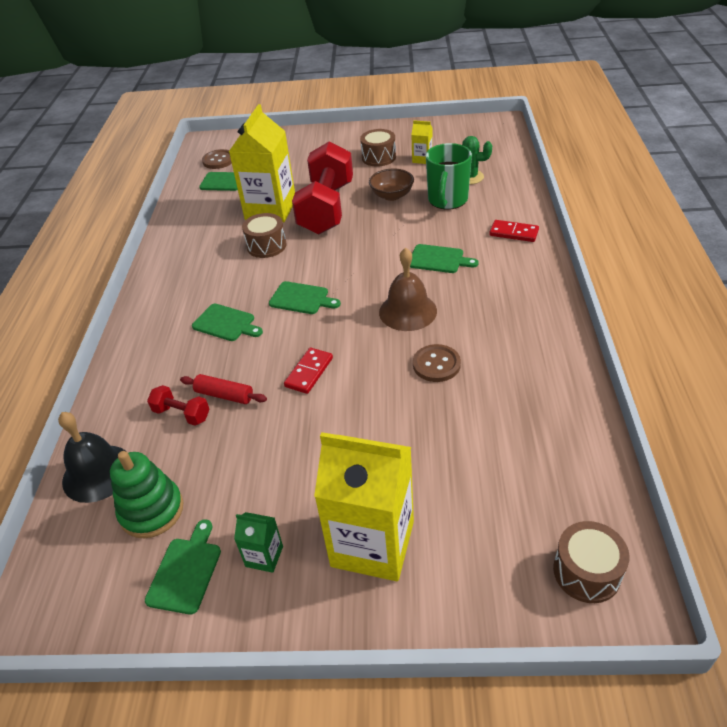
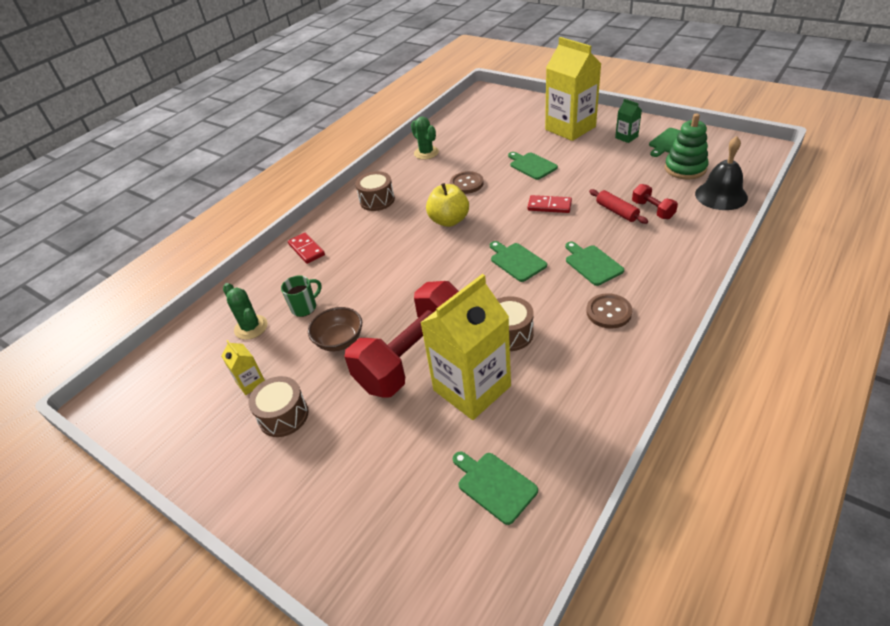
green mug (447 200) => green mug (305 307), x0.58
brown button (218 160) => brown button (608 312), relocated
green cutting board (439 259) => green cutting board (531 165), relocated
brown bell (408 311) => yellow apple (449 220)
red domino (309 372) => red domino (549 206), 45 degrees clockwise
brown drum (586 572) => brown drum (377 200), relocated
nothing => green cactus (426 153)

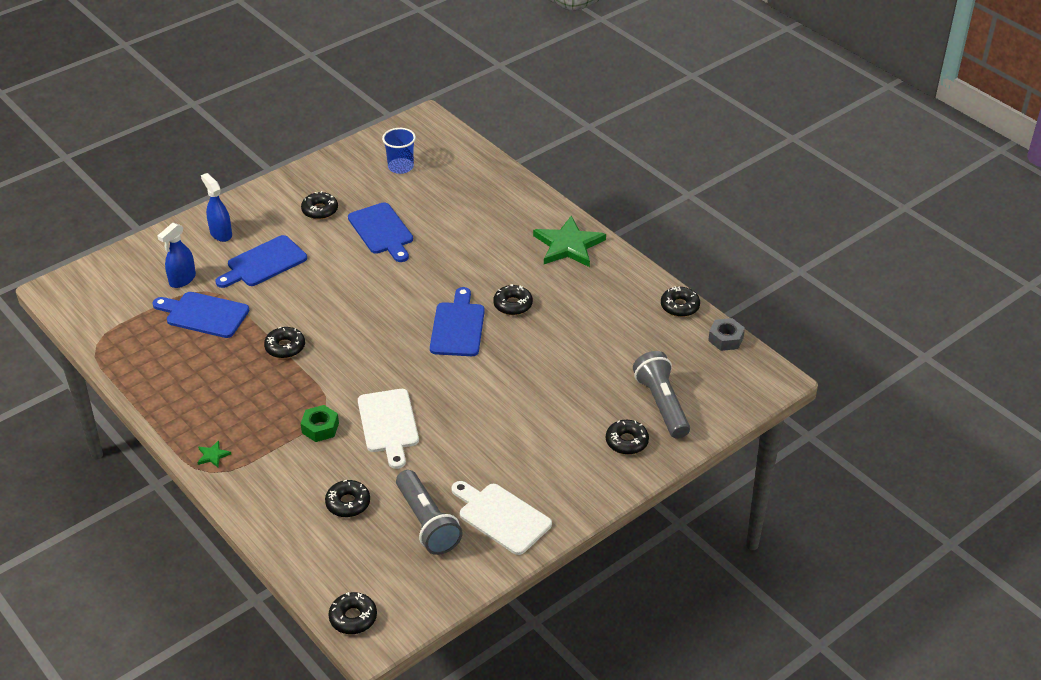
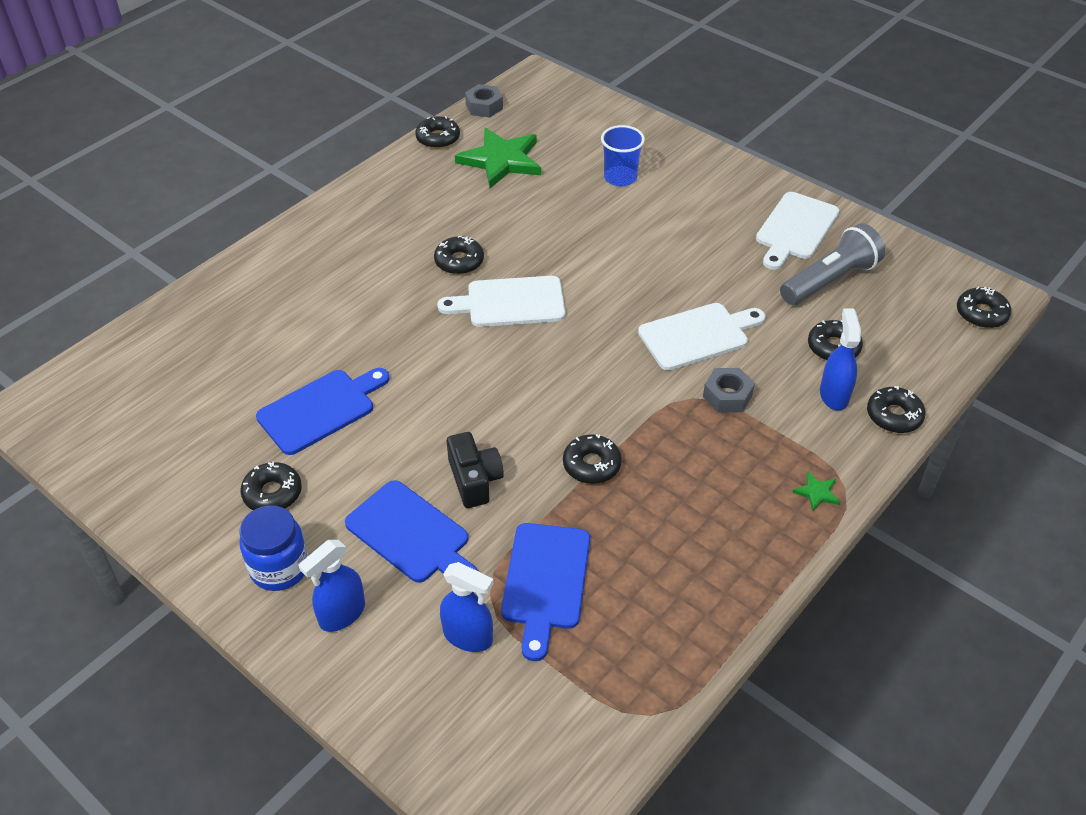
blue cup (400 167) => blue cup (620 177), relocated
green star (568 245) => green star (501 160), relocated
blue cutting board (458 327) => white cutting board (510 302)
grey flashlight (661 404) => nothing
green nut (320 428) => grey nut (727 396)
black donut (626 441) => black donut (894 416), relocated
nothing => blue spray bottle (834 395)
nothing => black camera (474 480)
nothing => blue jar (279 568)

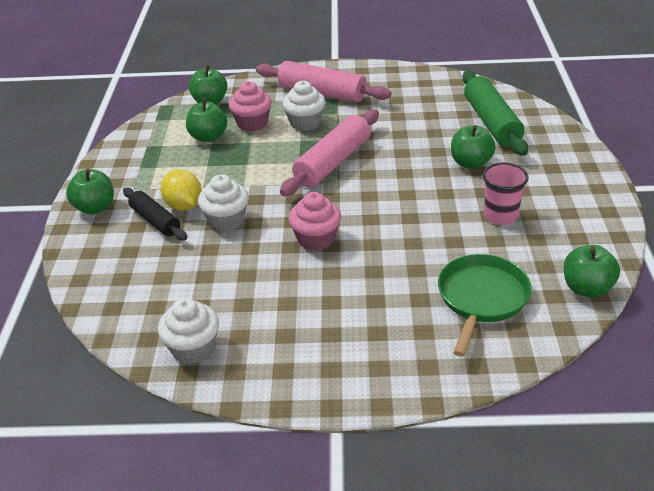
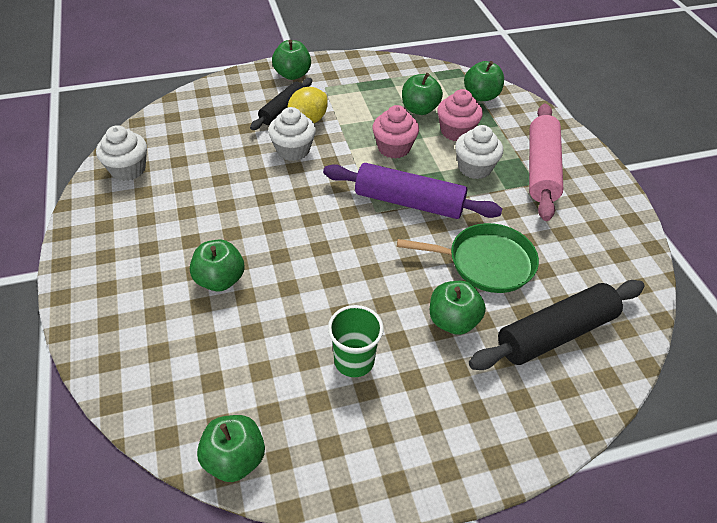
green rolling pin (491 122) => black rolling pin (555 333)
pink rolling pin (332 162) => purple rolling pin (409 202)
pink cup (500 216) => green cup (354 361)
pink cupcake (316 239) => pink cupcake (393 148), relocated
green pan (481 298) => green pan (486 262), relocated
nothing => green apple (220 280)

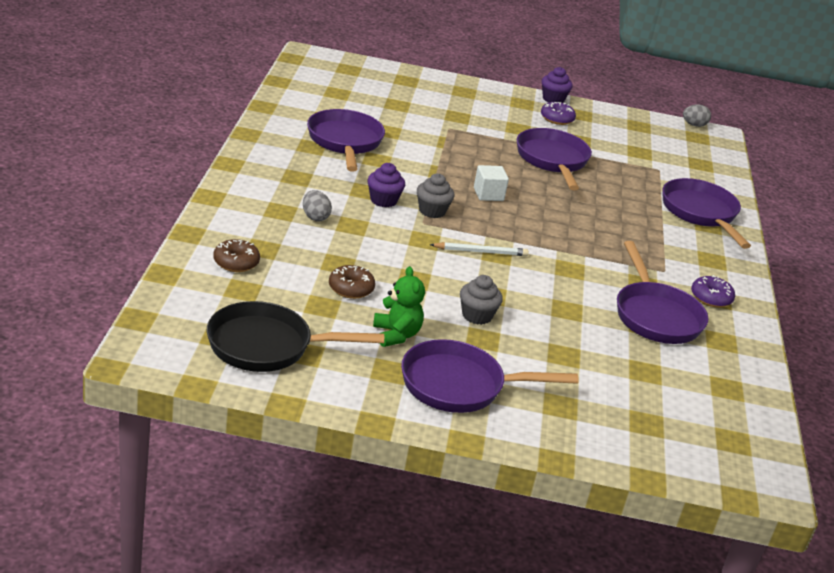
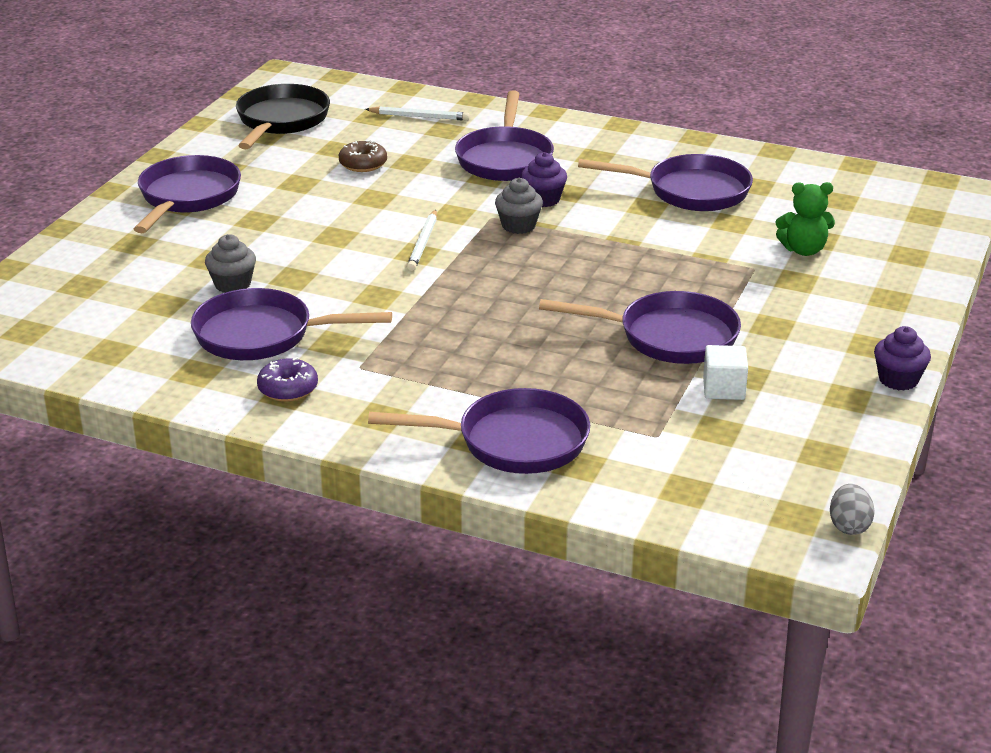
purple donut (557 119) => nothing
white cube (488 194) => white cube (723 389), relocated
grey egg (315 217) => purple pan (505 159)
brown donut (236 262) => white pencil (419 116)
green teddy bear (396 335) => green teddy bear (803 250), relocated
grey cupcake (477 315) => grey cupcake (232 284), relocated

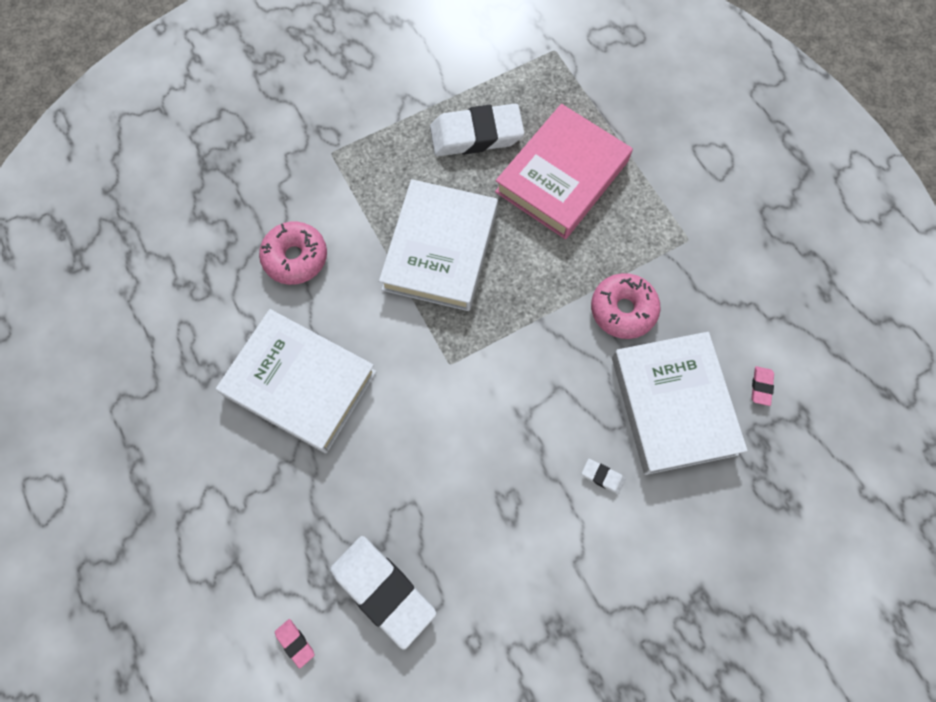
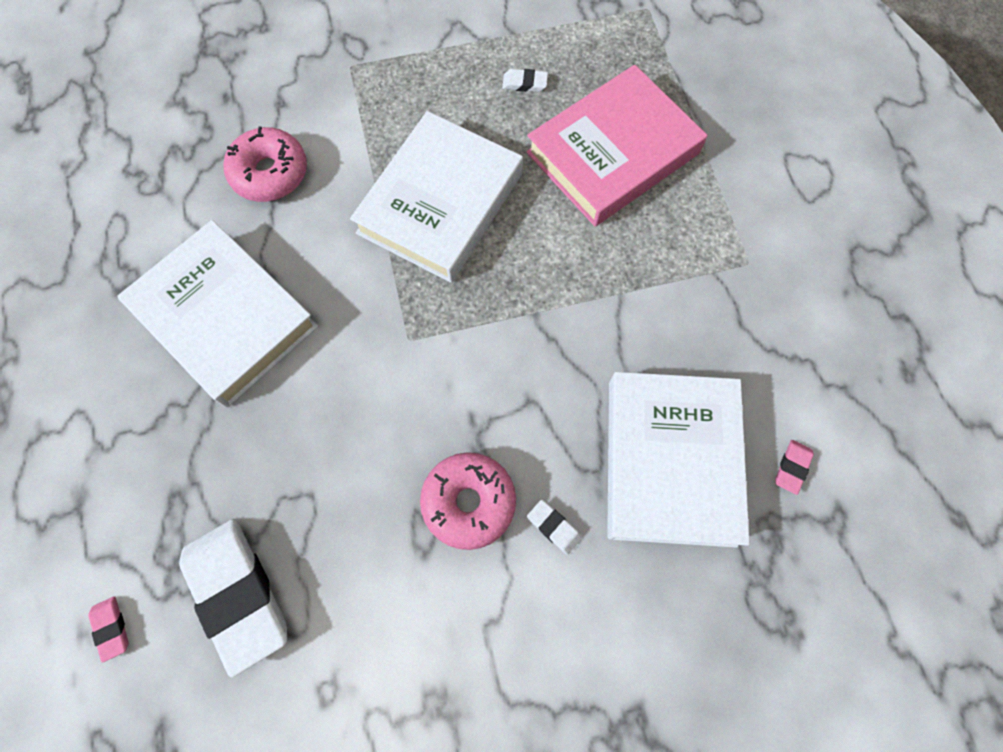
white eraser (476 135) => white eraser (524 83), x0.40
pink donut (623 310) => pink donut (469 502), relocated

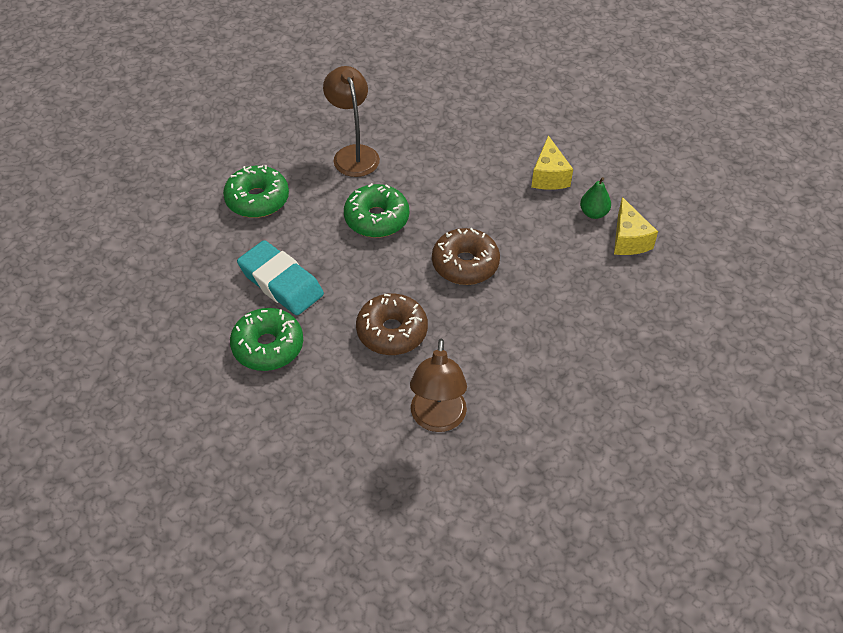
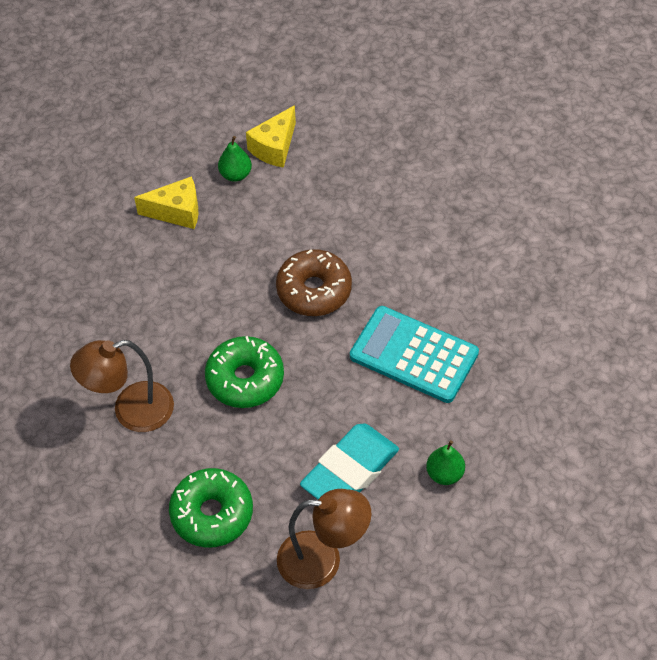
yellow cheese (628 240) => yellow cheese (274 147), 135 degrees clockwise
brown donut (392 332) => turquoise calculator (414 355)
green donut (268 346) => green pear (444 474)
brown lamp (437 419) => brown lamp (323 560), relocated

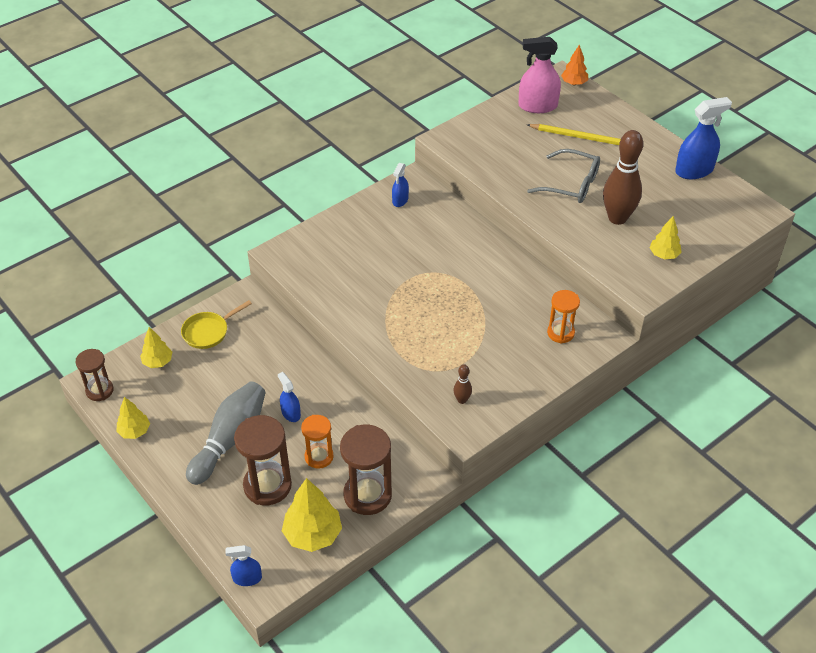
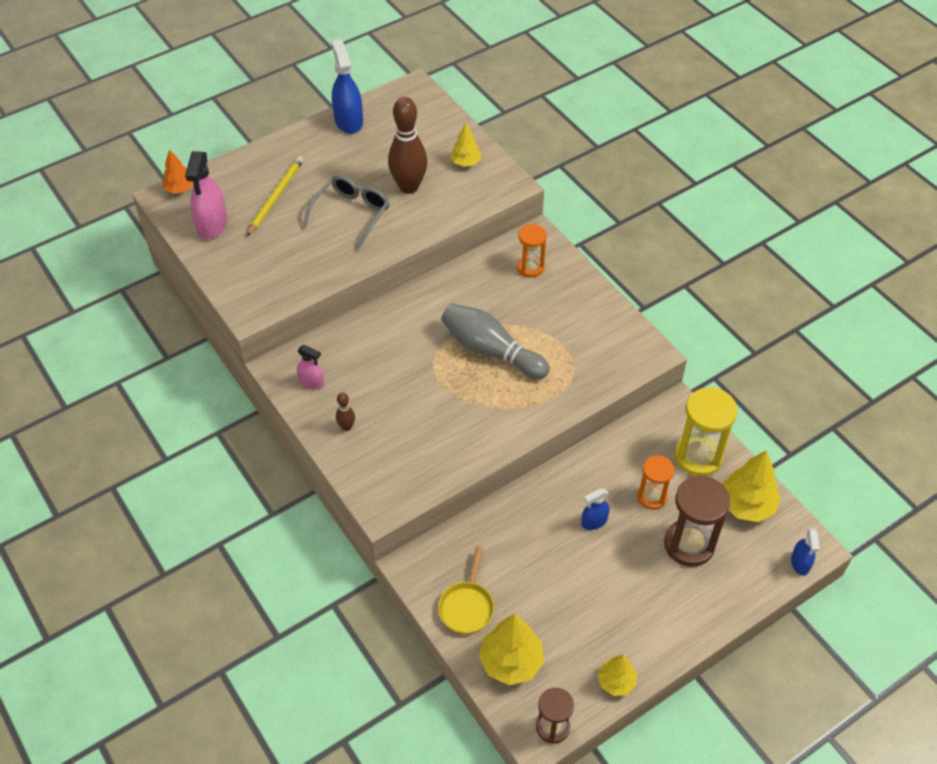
blue spray bottle (400 200) => pink spray bottle (311 382)
yellow pan (208 332) => yellow pan (467 606), 45 degrees clockwise
yellow tree (158 362) => yellow tree (511 662), x1.66
brown bowling pin (462 400) => brown bowling pin (346 427), relocated
grey bowling pin (230 439) => grey bowling pin (491 351), relocated
brown hourglass (367 495) => yellow hourglass (698 457)

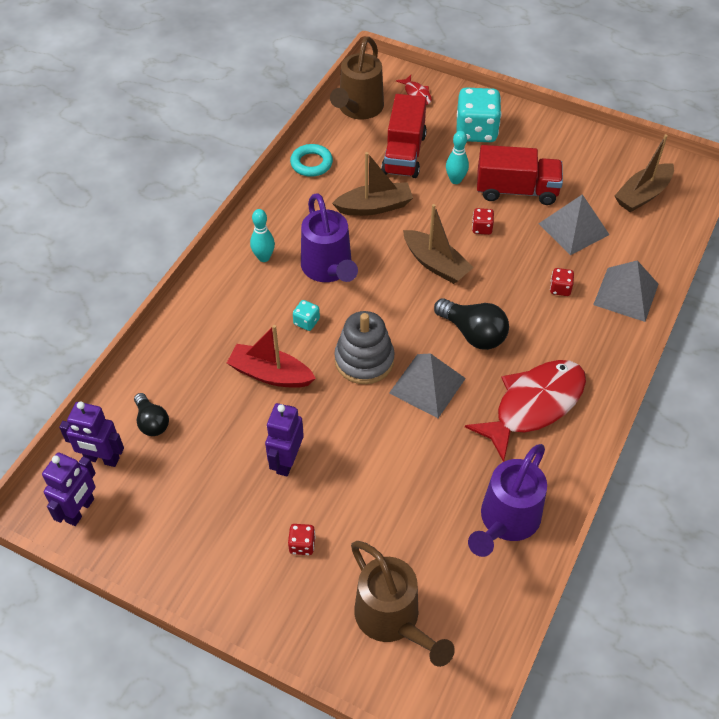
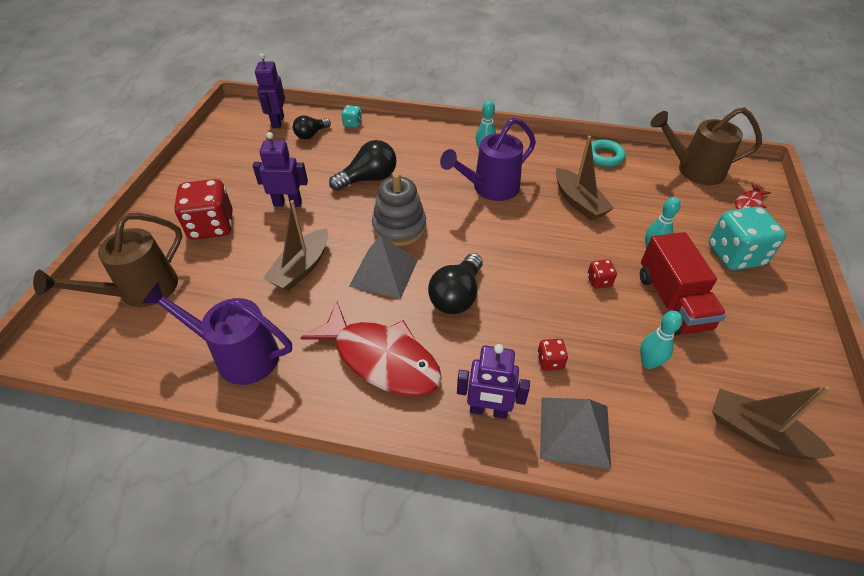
red truck (404 154) => nothing
grey pyramid (573 229) => turquoise bowling pin (648 363)
brown boat (435 264) => brown boat (301 268), relocated
turquoise dice (306 322) => turquoise dice (352 123), relocated
red boat (270 374) => black light bulb (368 179)
purple robot (80 510) => purple robot (488 410), relocated
red dice (302 545) => red dice (211 226), x2.21

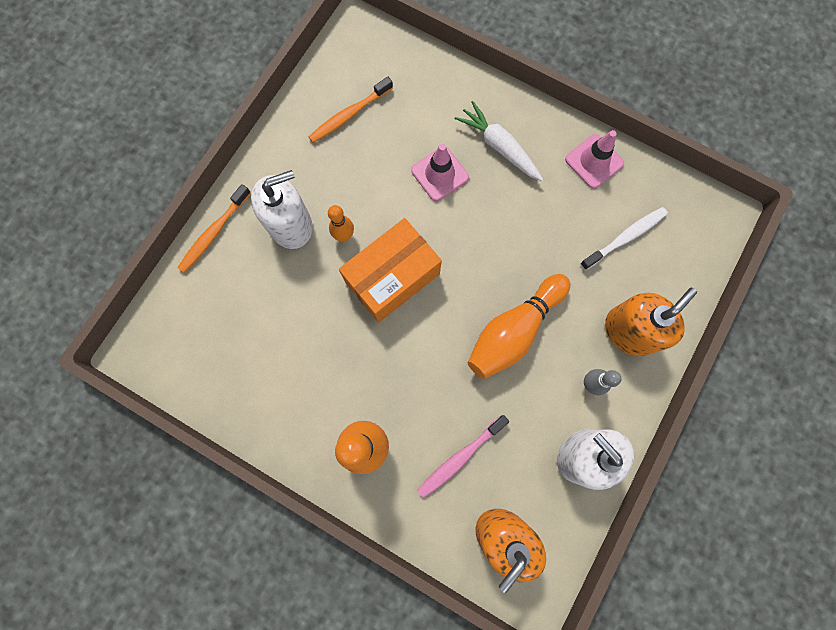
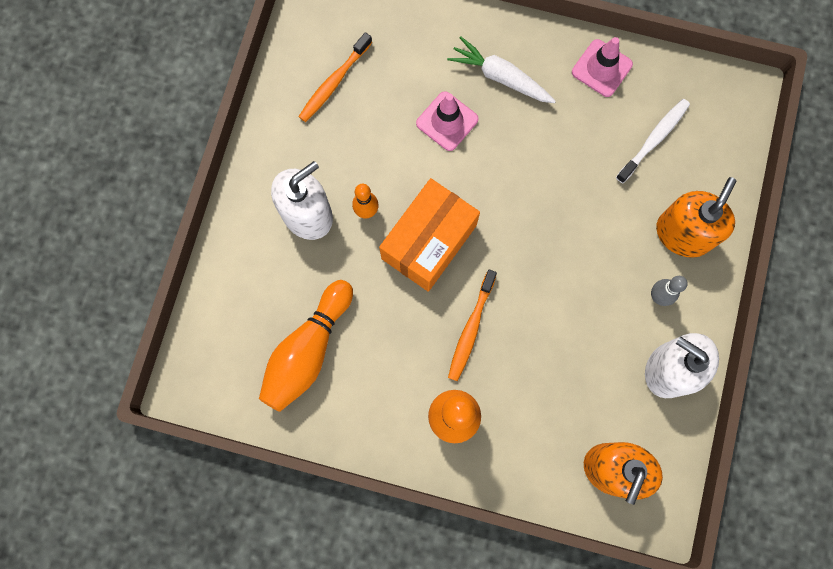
orange toothbrush (214 233) => orange toothbrush (471 329), relocated
orange bowling pin (514 331) => orange bowling pin (308 351), relocated
pink toothbrush (460 457) => nothing

